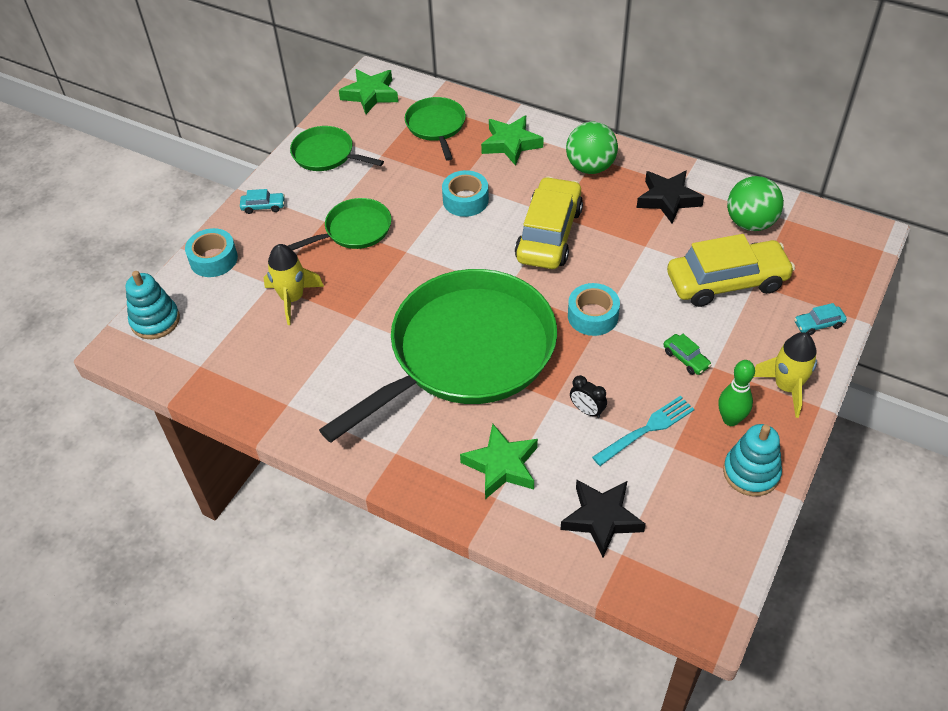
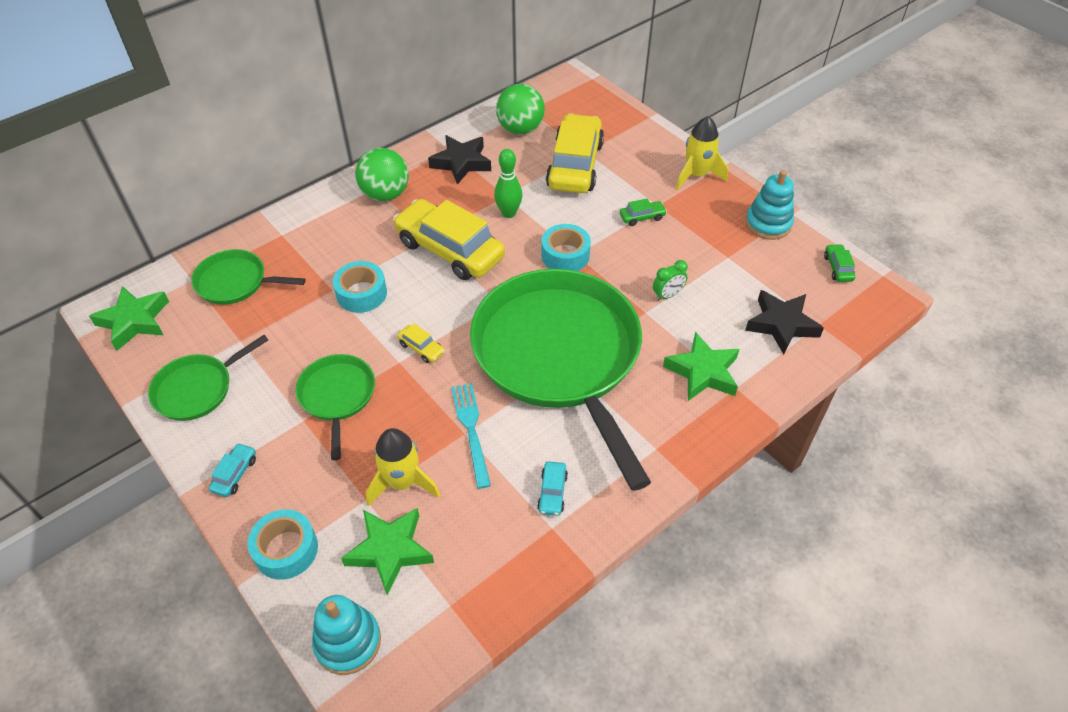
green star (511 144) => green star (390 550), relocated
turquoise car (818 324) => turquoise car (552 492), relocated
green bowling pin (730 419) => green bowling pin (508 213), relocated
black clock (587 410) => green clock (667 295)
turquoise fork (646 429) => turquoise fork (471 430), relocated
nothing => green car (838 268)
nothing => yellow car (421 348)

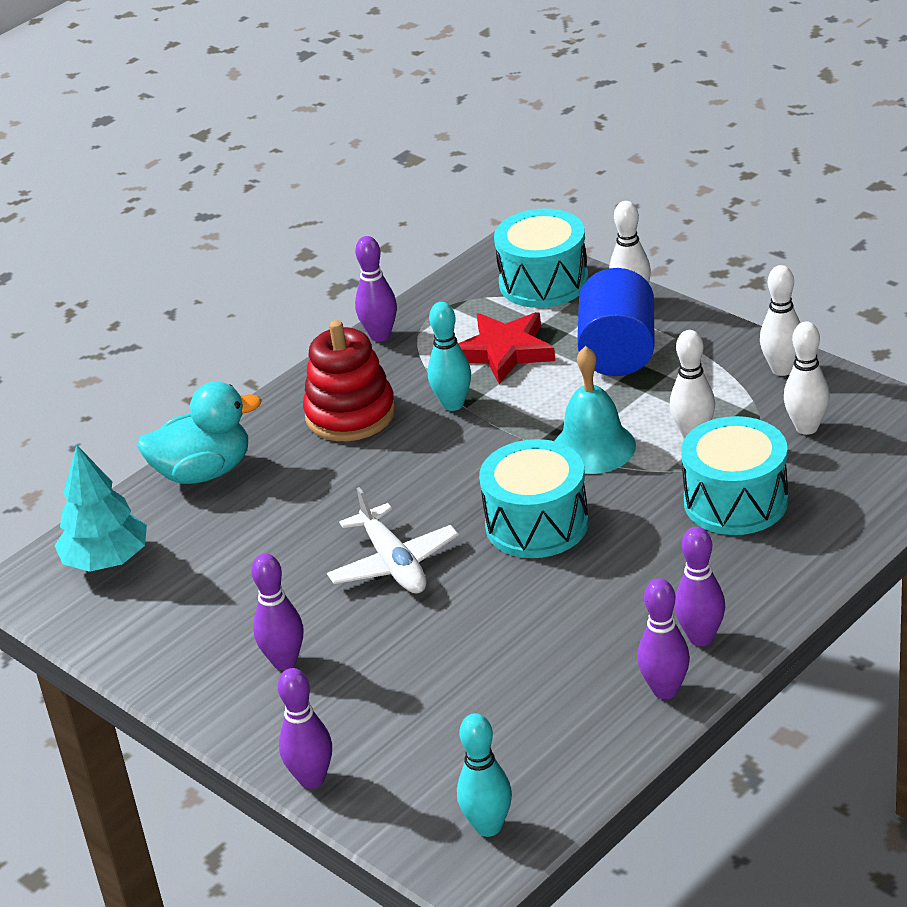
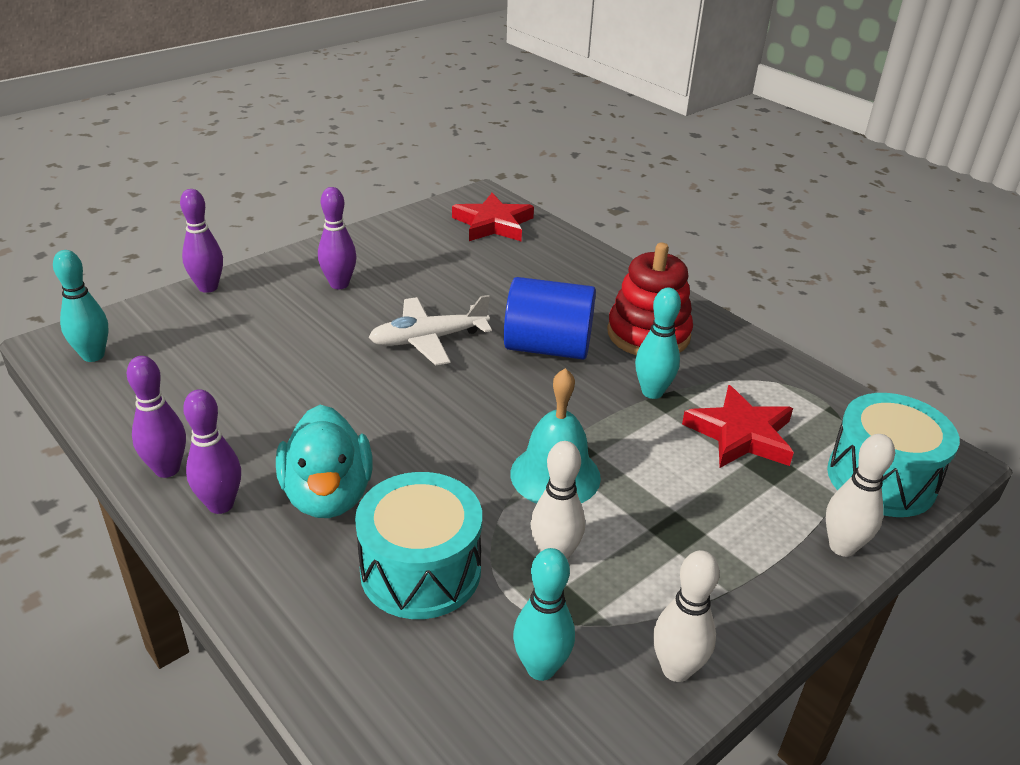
purple bowling pin (380 335) => nothing
blue cylinder (618 352) => blue cylinder (547 347), relocated
white bowling pin (806 428) => turquoise bowling pin (541 668)
turquoise duck (204 472) => turquoise duck (328 495), relocated
turquoise drum (537 524) => nothing
turquoise tree (106 561) => red star (493 224)

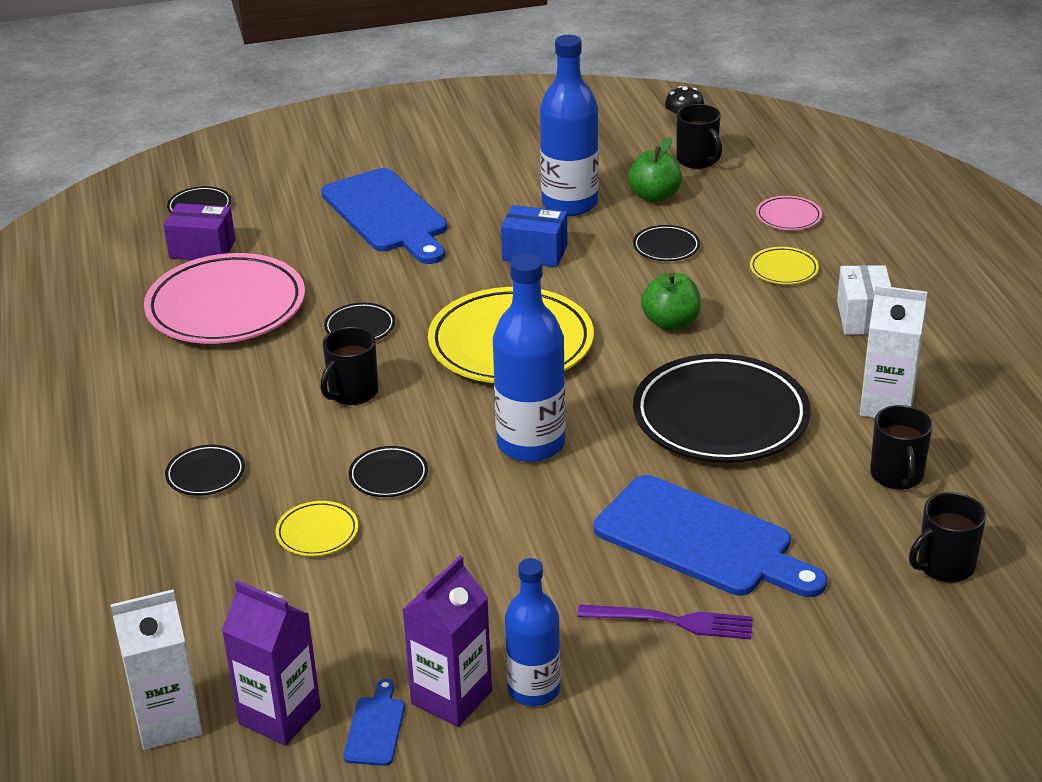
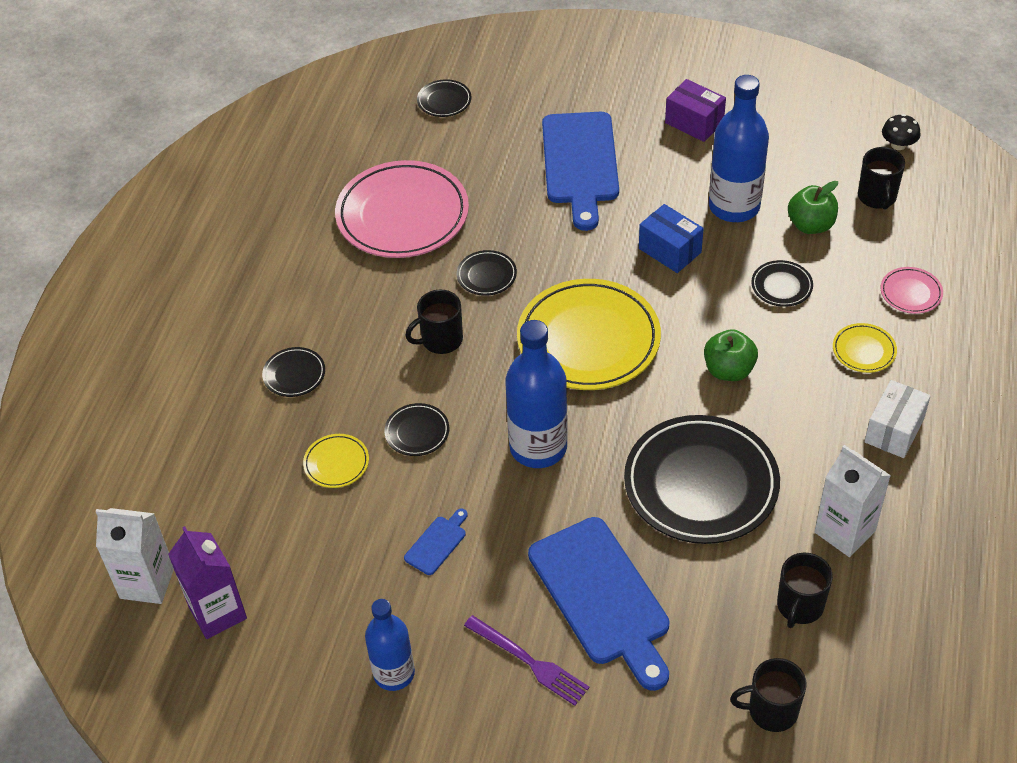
purple box (202 249) => purple box (694 122), relocated
purple carton (451 697) => nothing
blue cutting board (375 728) => blue cutting board (437 543), relocated

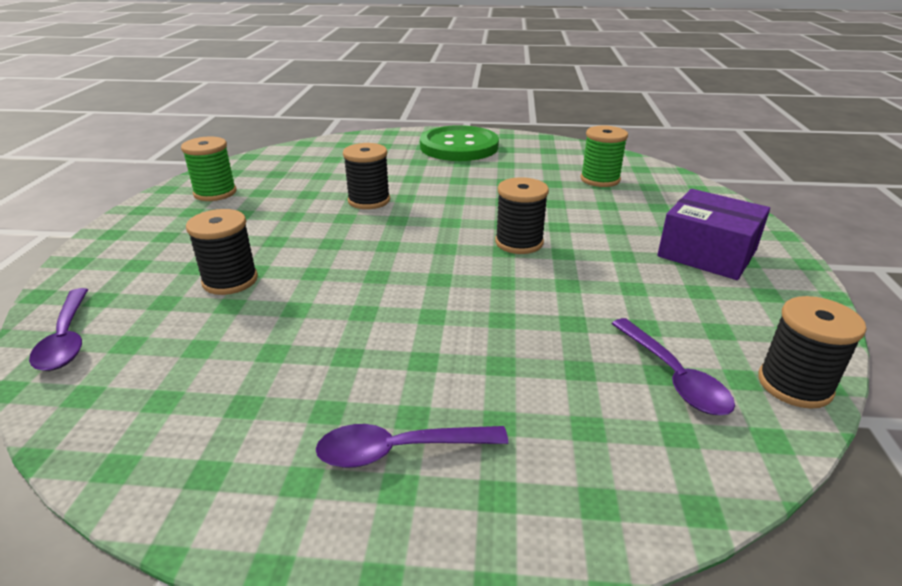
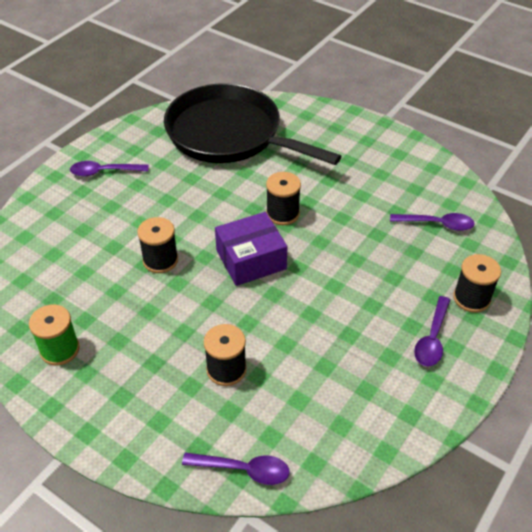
green button (459 146) => purple spoon (104 172)
green spool (600 179) => black pan (229 134)
purple box (707 253) => purple box (251 259), relocated
black spool (794 385) => black spool (471 298), relocated

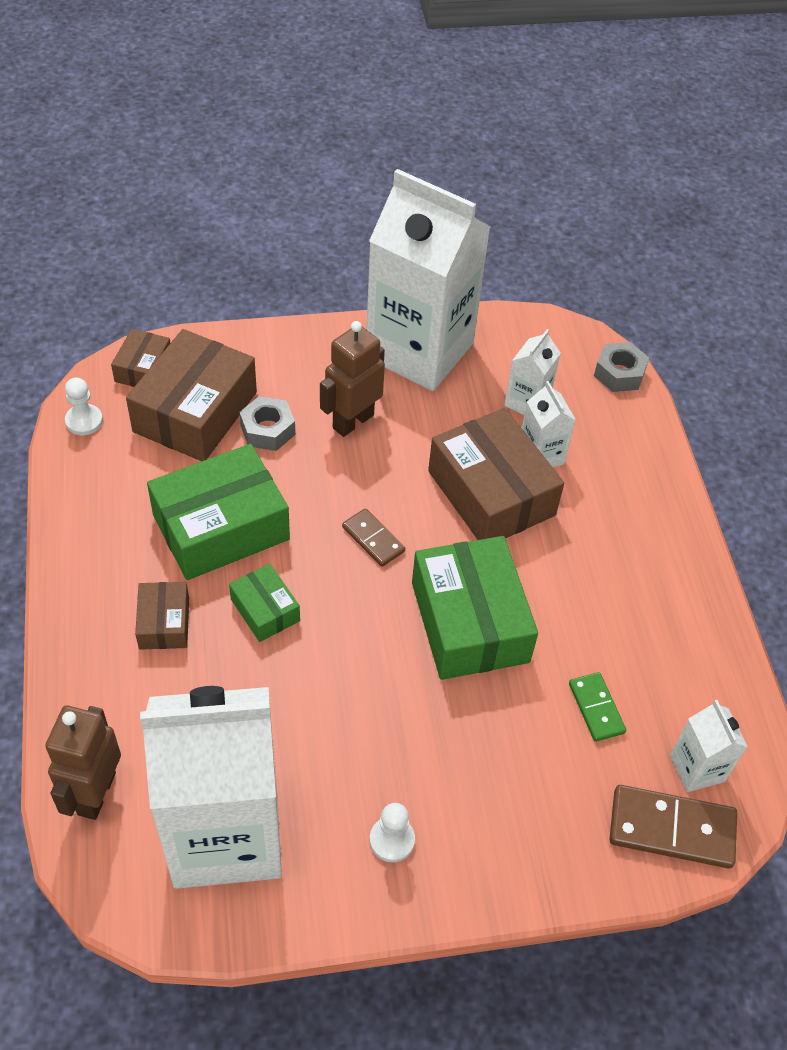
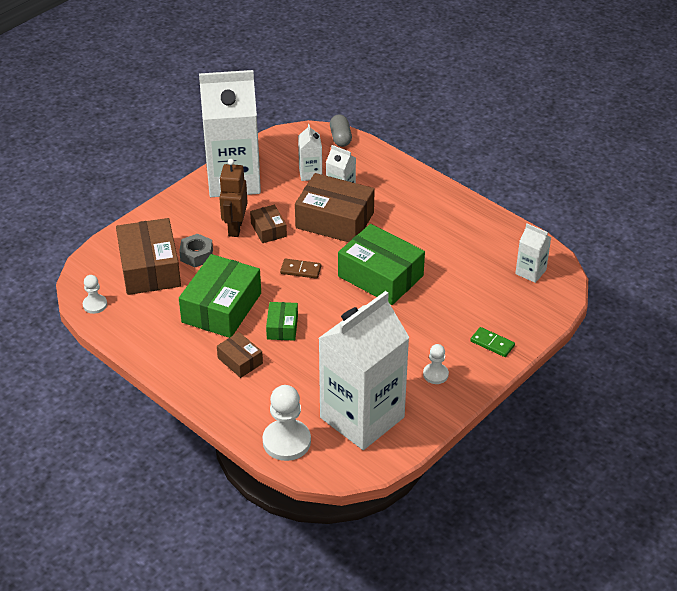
brown box (143 368) => brown box (268 230), relocated
grey nut (619 373) => grey capsule (340 138)
green box (265 610) => green box (282 327), 75 degrees clockwise
green domino (596 708) => green domino (492 343), relocated
brown robot (95 793) => white pawn (286 441)
brown domino (671 828) => nothing

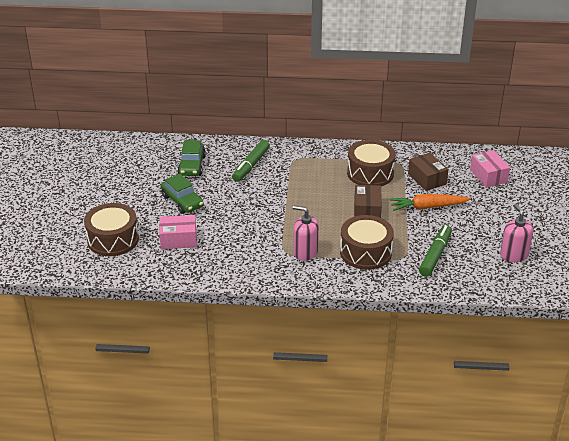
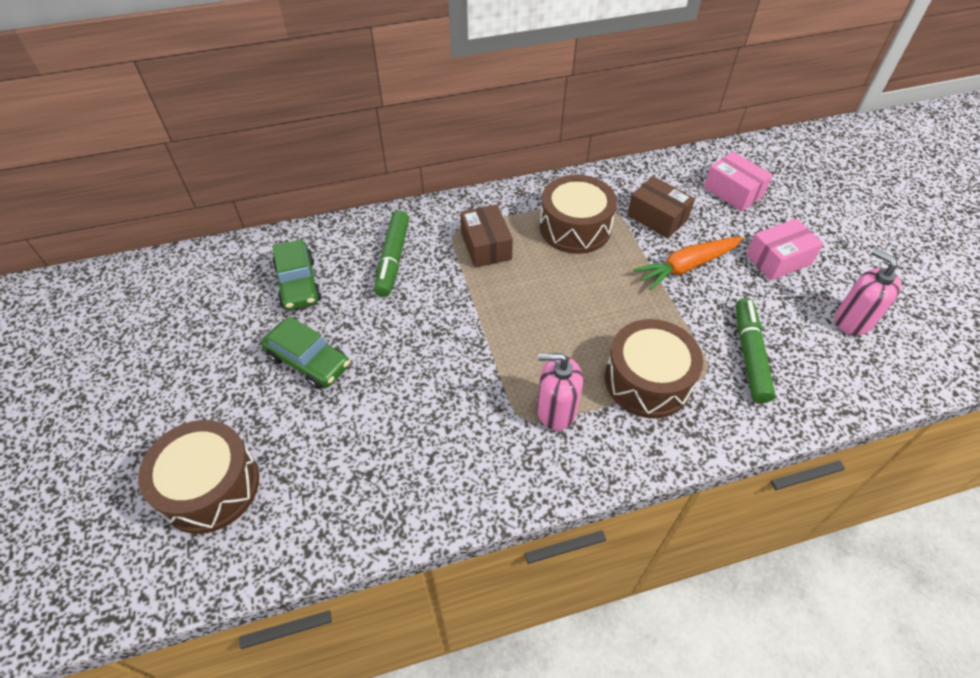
brown box (367 210) => brown box (486 246), relocated
pink box (178 239) => pink box (778 259), relocated

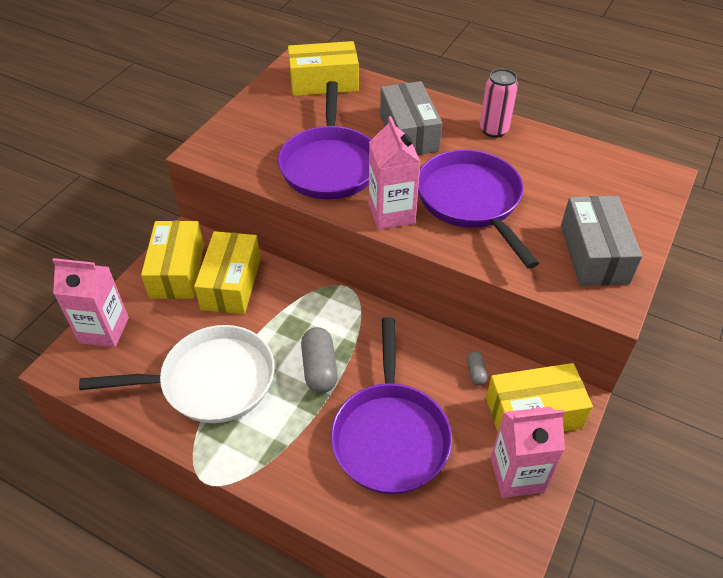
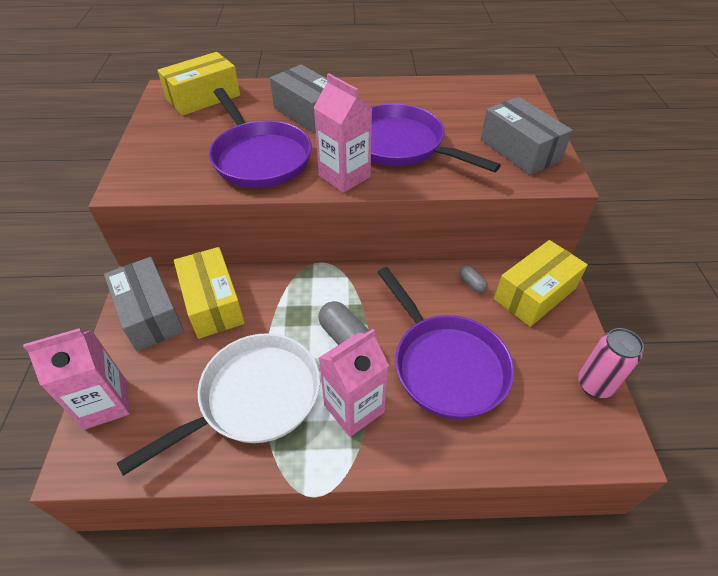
pink can (494 130) => pink can (594 385), relocated
yellow box (177 271) => grey box (150 314)
pink carton (517 474) => pink carton (354 408), relocated

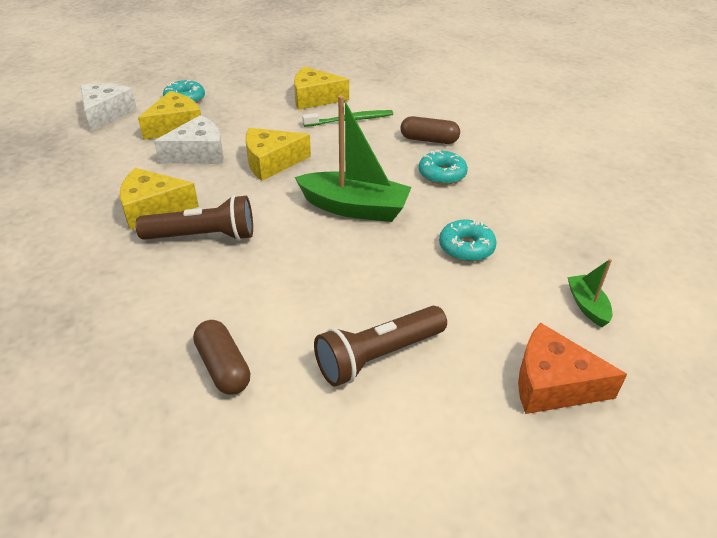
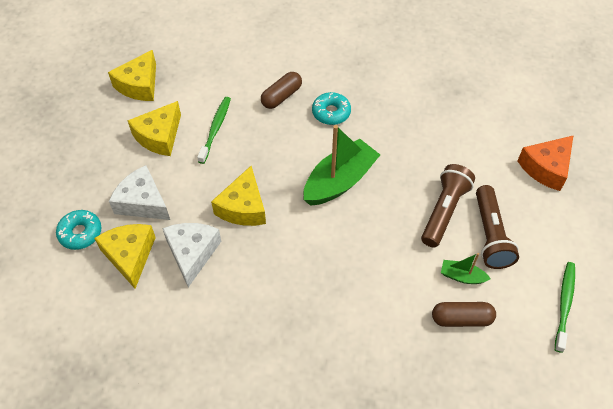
white cheese (106 114) => white cheese (143 202), relocated
yellow cheese (153 208) => yellow cheese (139 85), relocated
brown flashlight (203 236) => brown flashlight (444 211), relocated
turquoise donut (466 247) => nothing
green boat (587 305) => green boat (462 276), relocated
nothing => green toothbrush (564 304)

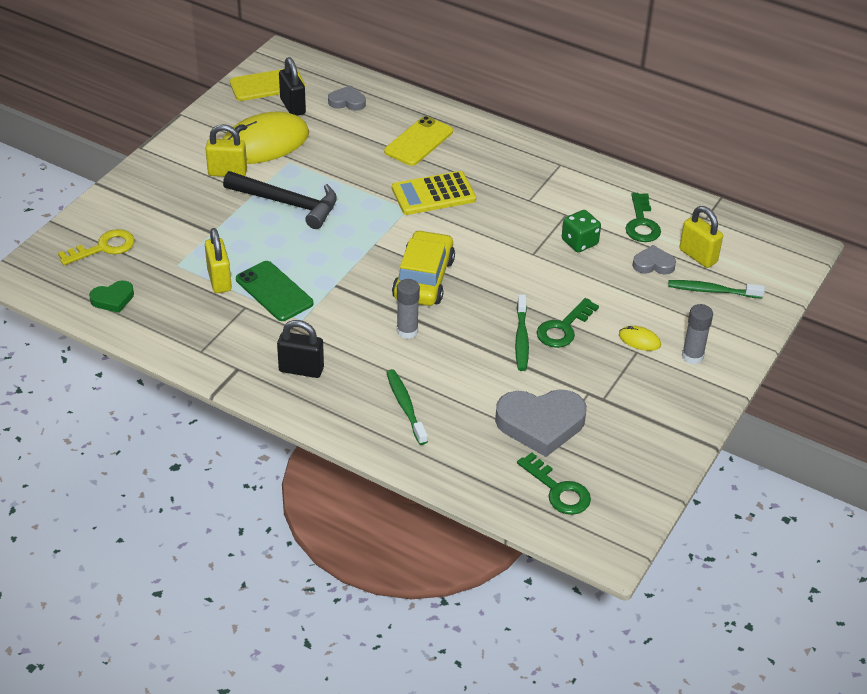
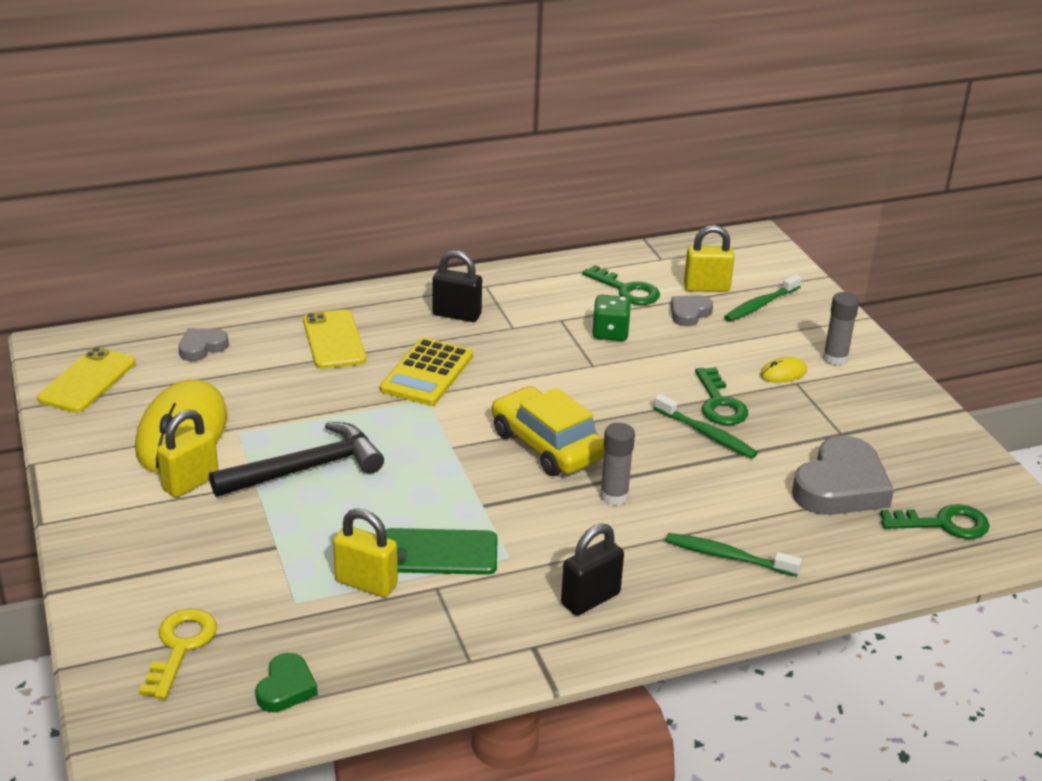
black padlock (292 106) => black padlock (457 315), relocated

